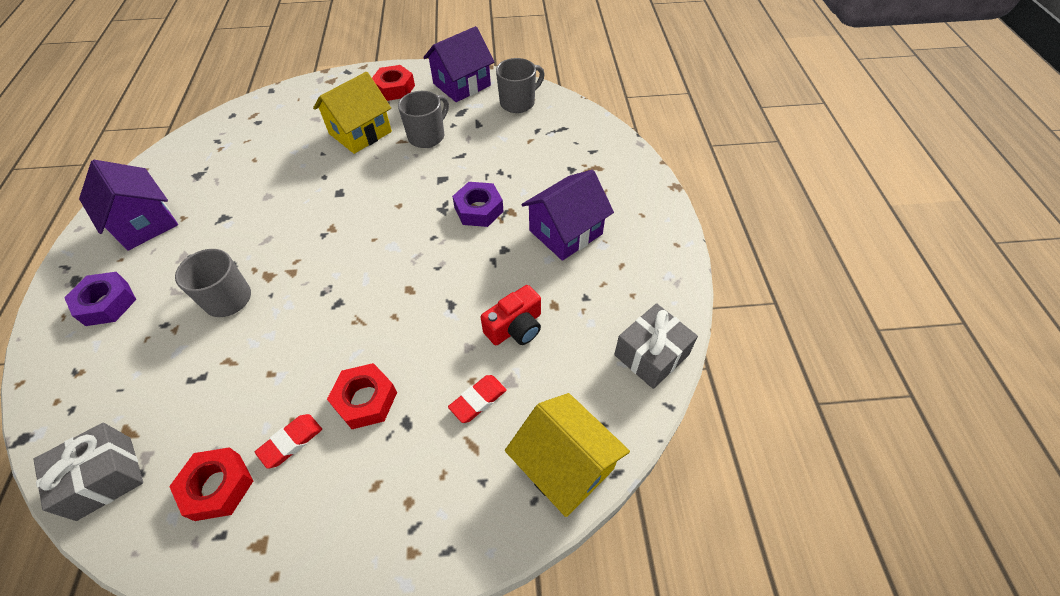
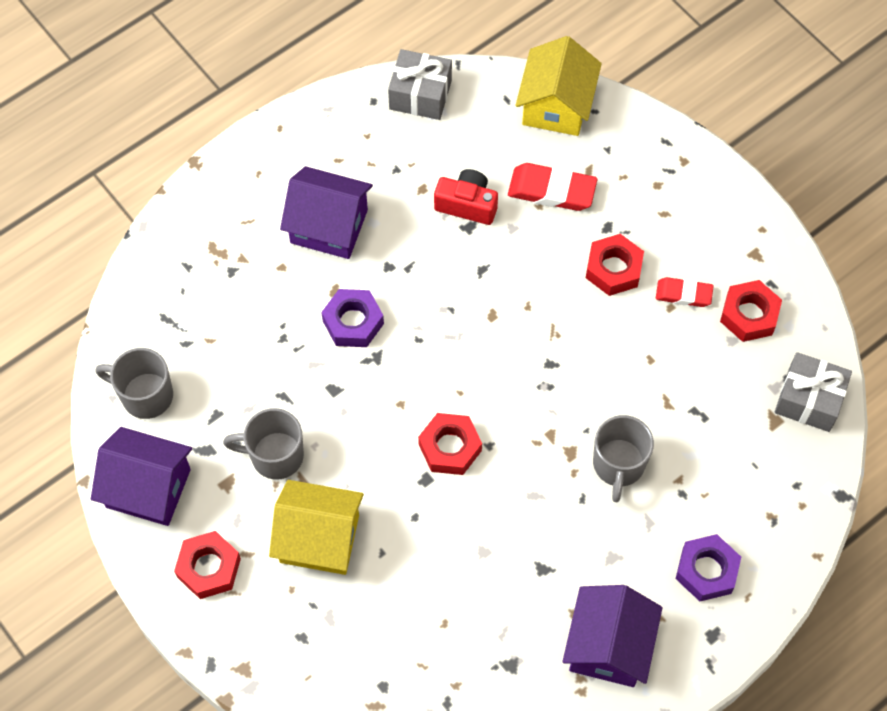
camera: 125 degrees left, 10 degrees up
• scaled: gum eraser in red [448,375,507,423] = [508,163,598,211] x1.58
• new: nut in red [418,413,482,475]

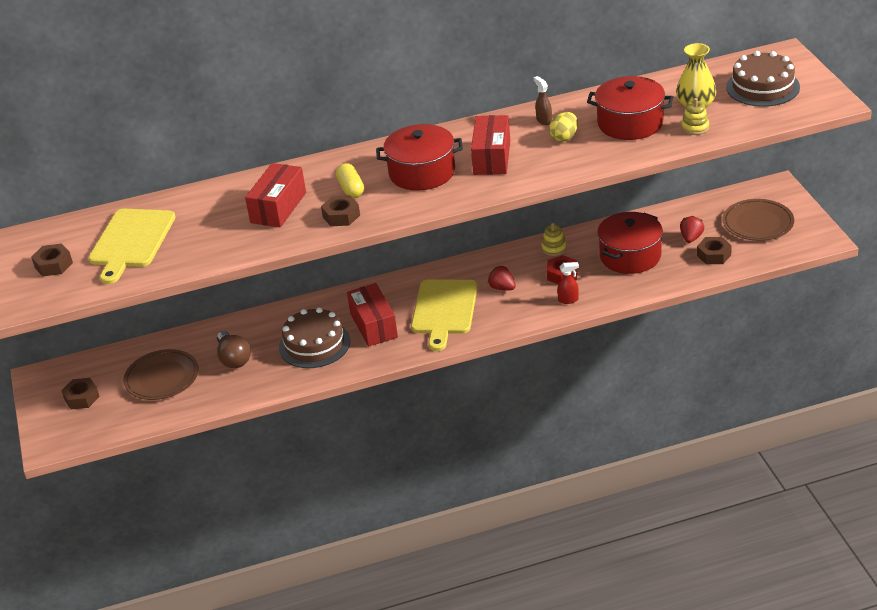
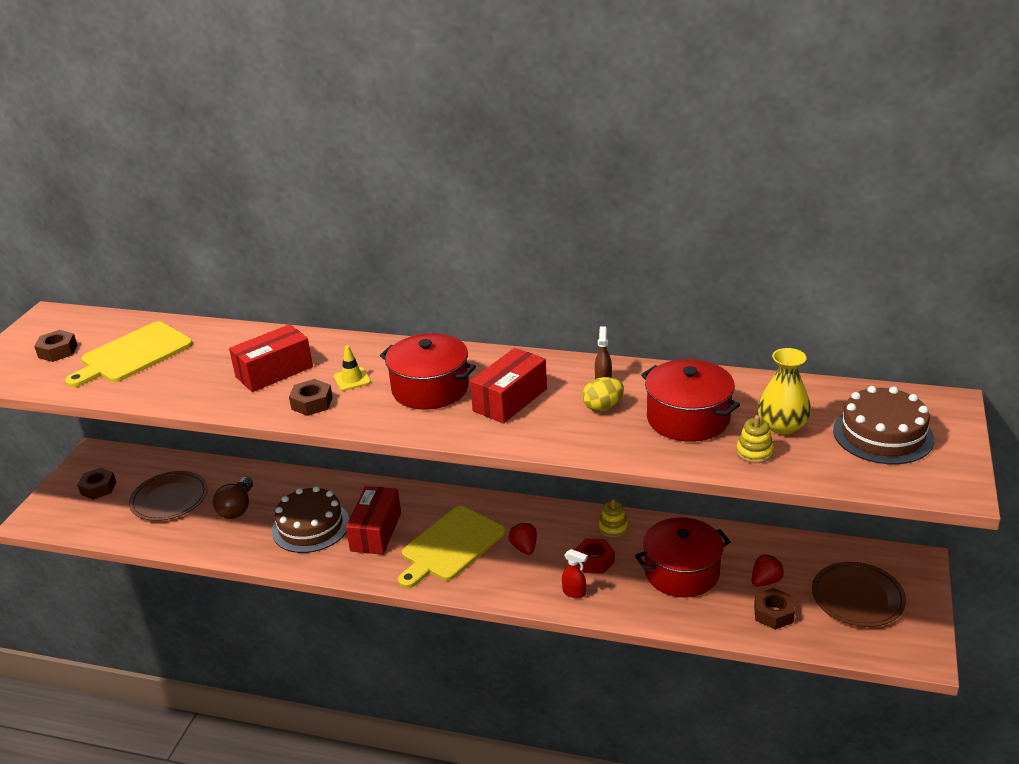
camera: 30 degrees right, 5 degrees down
• swapped: pill in bright yellow [336,163,364,198] to road cone in bright yellow [334,345,371,391]

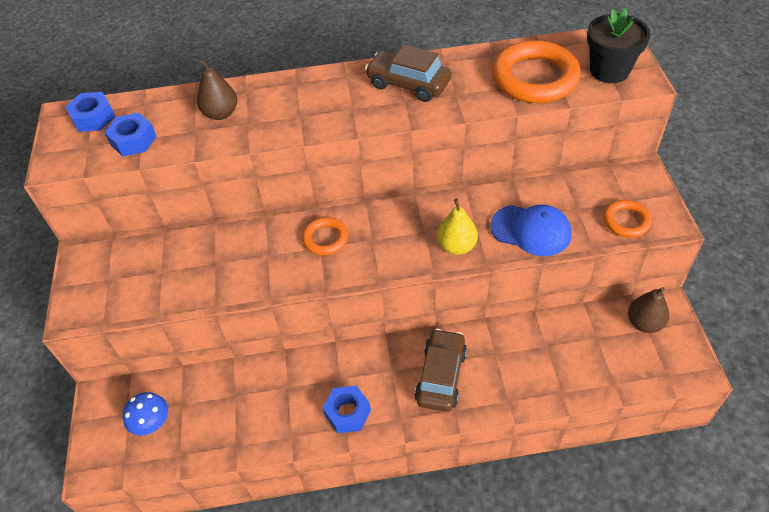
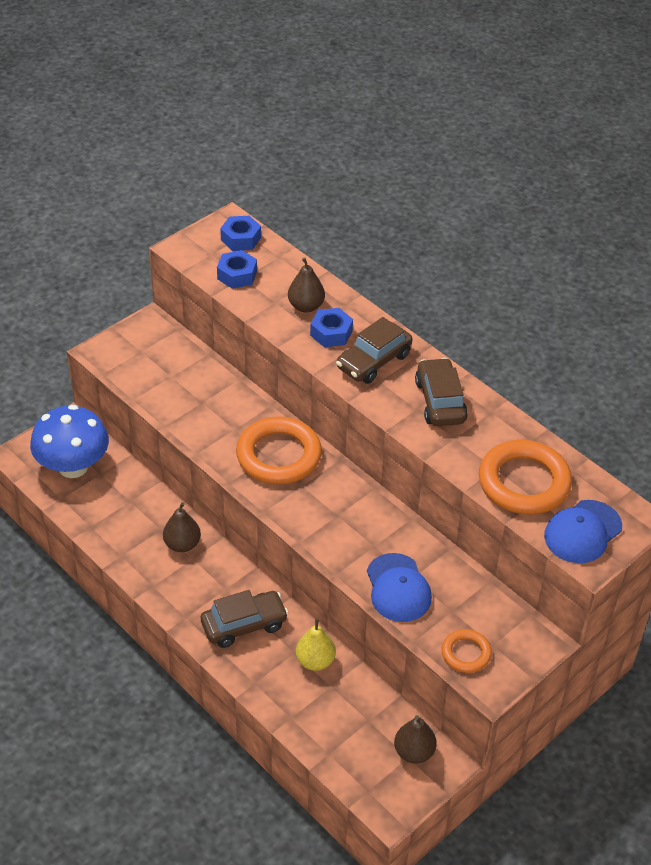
camera: 50 degrees right, 5 degrees down
• swapped: flower pot in ebony [587,8,651,83] to cap in royal blue [544,500,622,563]
• shifted: pear fruit in bright yellow [437,198,478,255] to [296,618,336,671]
• scaled: ring in orange-coloured [302,217,348,255] = [236,417,322,485] x1.91
• shifted: nut in royal blue [323,386,371,433] to [310,308,353,347]
• scaled: fungus in royal blue [123,392,168,436] = [30,405,109,478] x1.98
• new: car in dark brown [336,317,413,384]
• new: pear fruit in dark brown [163,502,201,552]

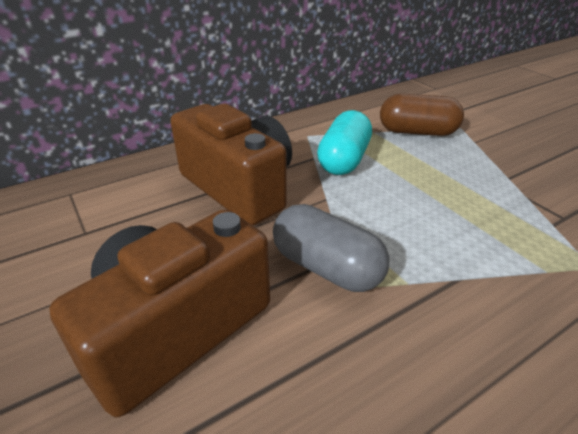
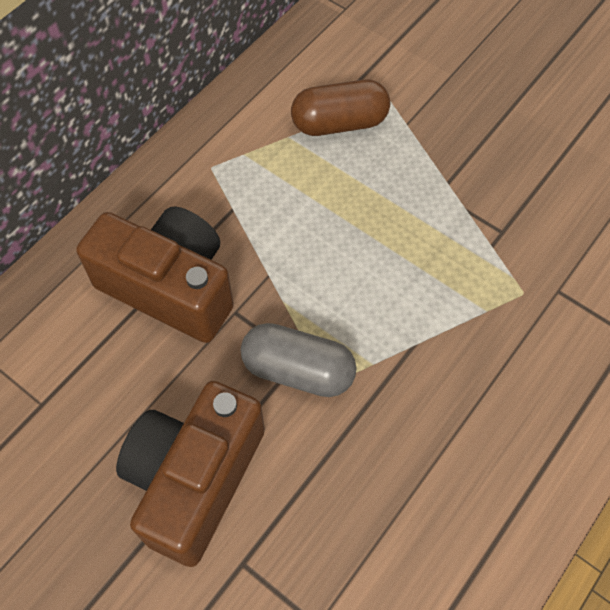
camera: 20 degrees left, 25 degrees up
• gone: pill in turquoise [317,110,372,175]

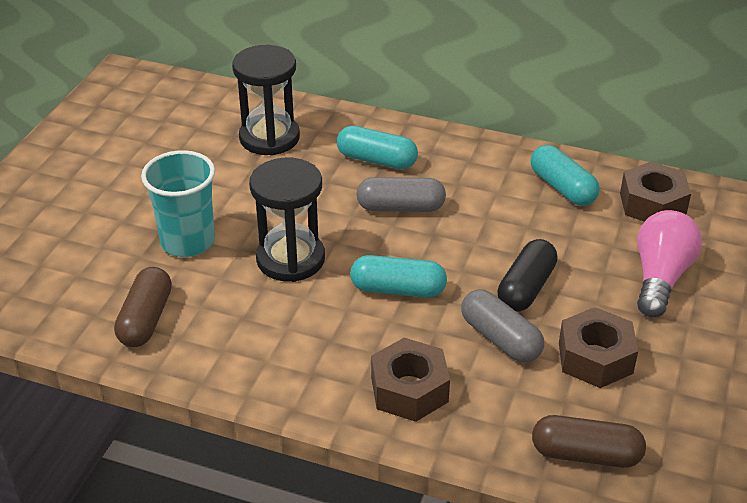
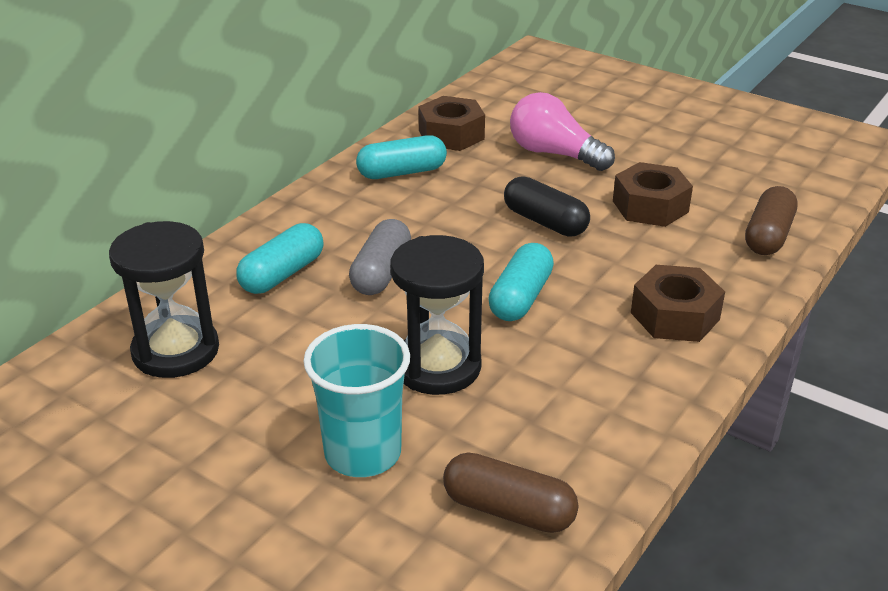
camera: 75 degrees left, 5 degrees down
• gone: pill in gray [461,289,544,362]

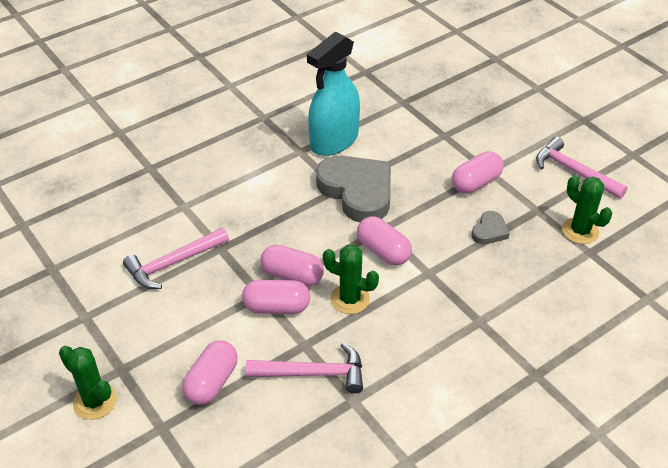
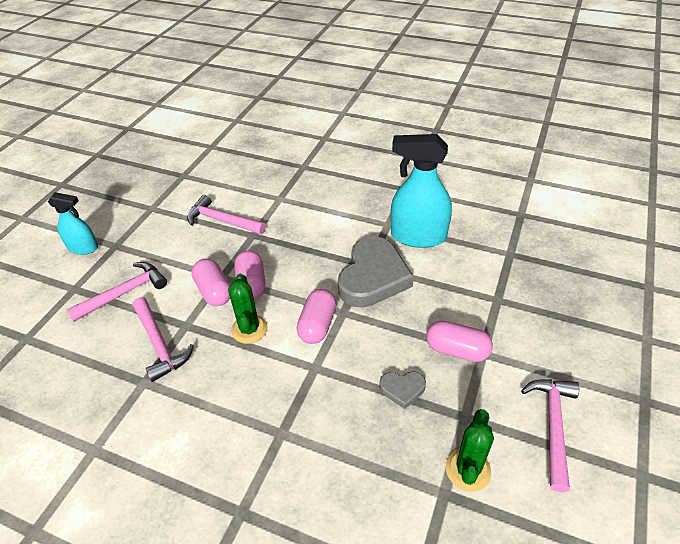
camera: 60 degrees right, 0 degrees up
• swapped: pill in rose-pink [182,341,238,405] to carpenter's hammer in rose-pink [67,262,167,322]
• swapped: saguaro cactus in emerald [59,346,117,420] to sprayer in turquoise [48,192,98,255]

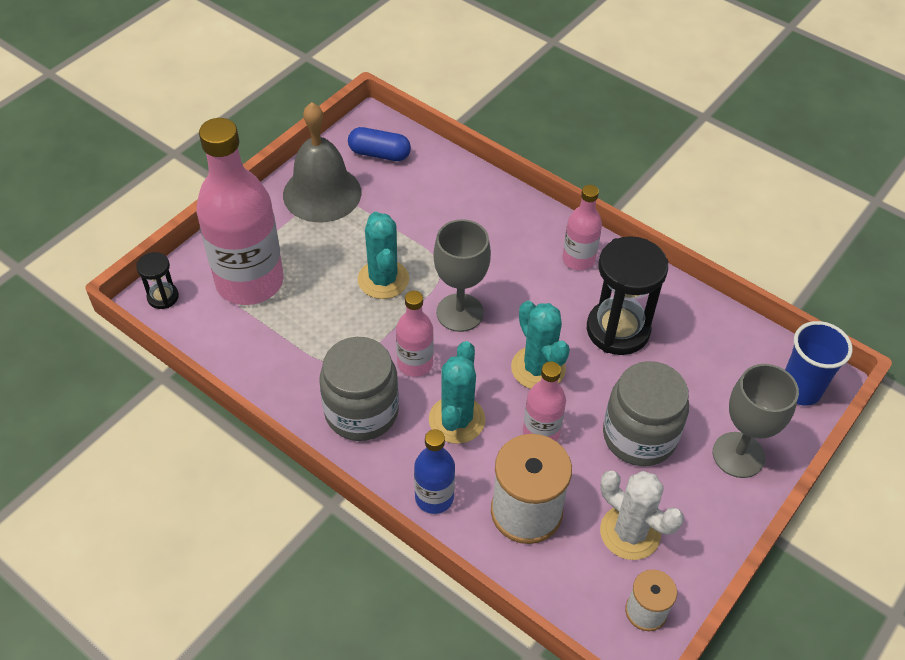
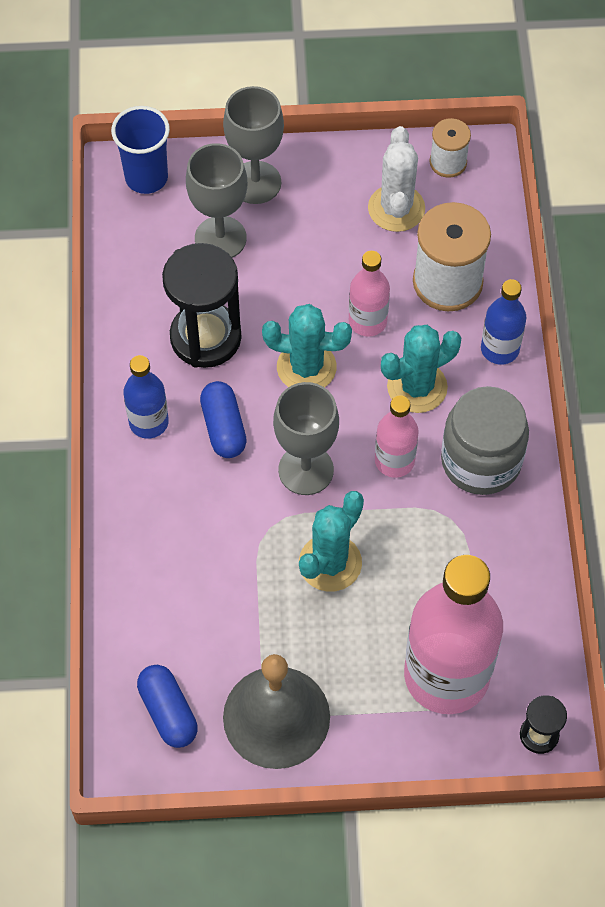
camera: 130 degrees left, 10 degrees up
• repainted: flask in rose-pink [562,185,602,271] to flask in royal blue [123,355,169,439]
• rotated: saguaro cactus in turquoise [511,301,570,389] = [262,304,352,388] 75 degrees clockwise
• gone: jam jar in gray [603,361,689,466]
• new: wine glass in gray [186,143,247,258]
• new: pill in royal blue [200,381,247,458]

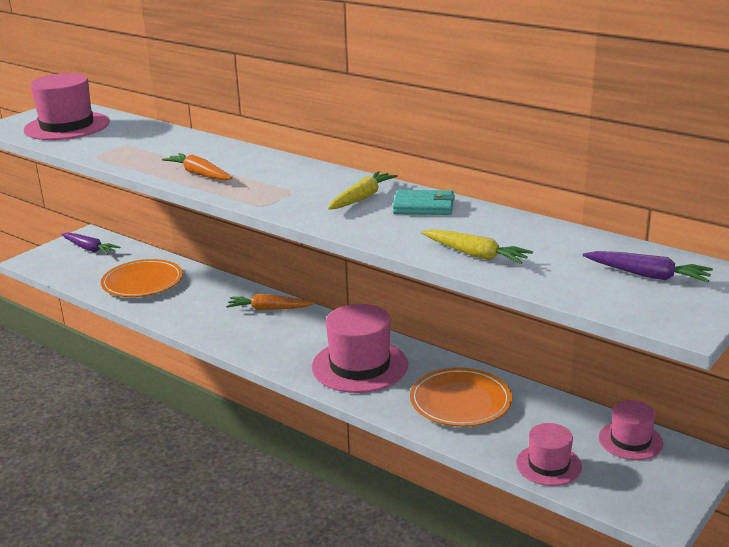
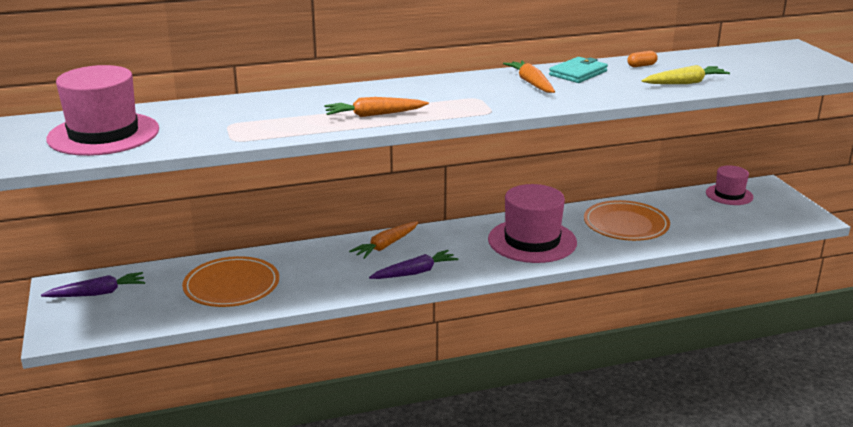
camera: 55 degrees left, 0 degrees up
• repainted: carrot in bright yellow [328,171,398,210] to carrot in orange-coloured [503,61,555,93]
• shifted: carrot in violet [583,251,713,282] to [369,250,459,279]
• gone: tall hat in rose-pink [516,423,582,486]
• new: pill in orange-coloured [627,51,658,67]

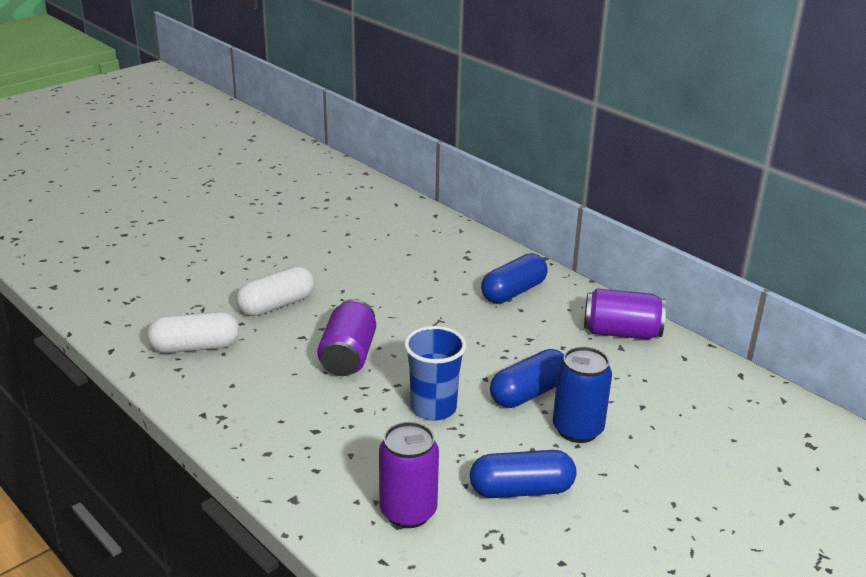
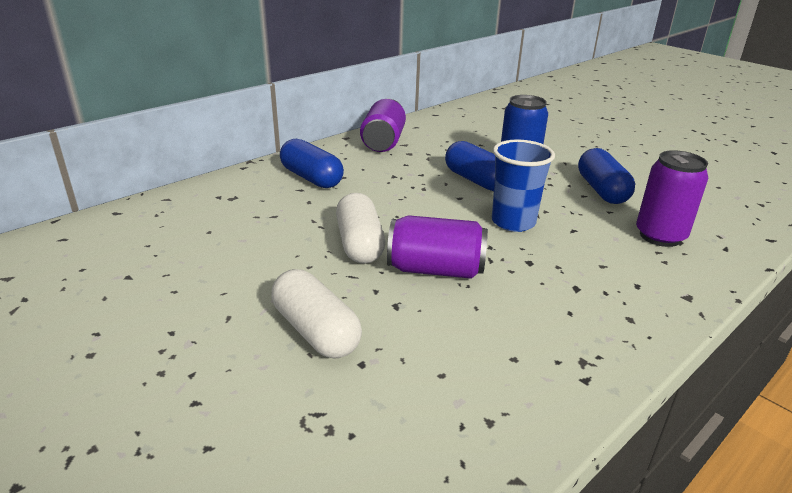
camera: 90 degrees left, 0 degrees up
• shifted: pill in white [147,312,239,353] to [336,193,385,264]

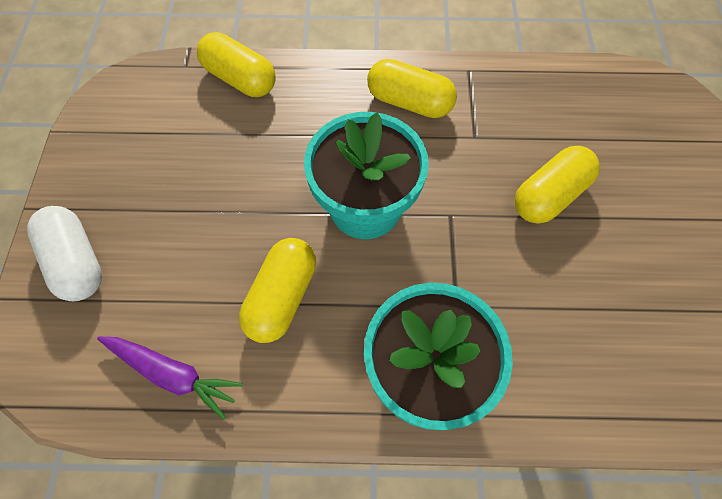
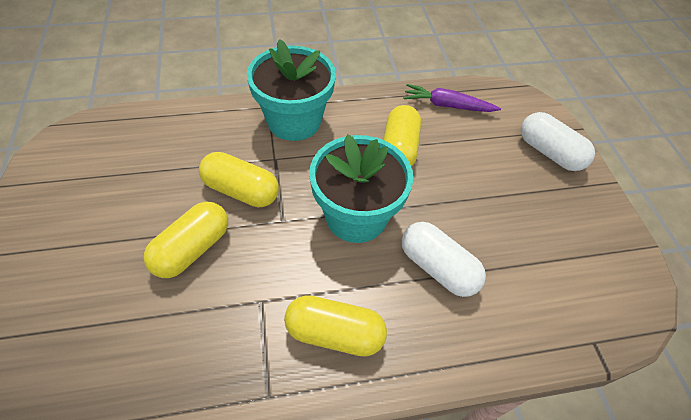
camera: 165 degrees right, 10 degrees down
• shifted: pill in bright yellow [197,32,276,97] to [199,152,279,207]
• new: pill in white [402,222,486,297]

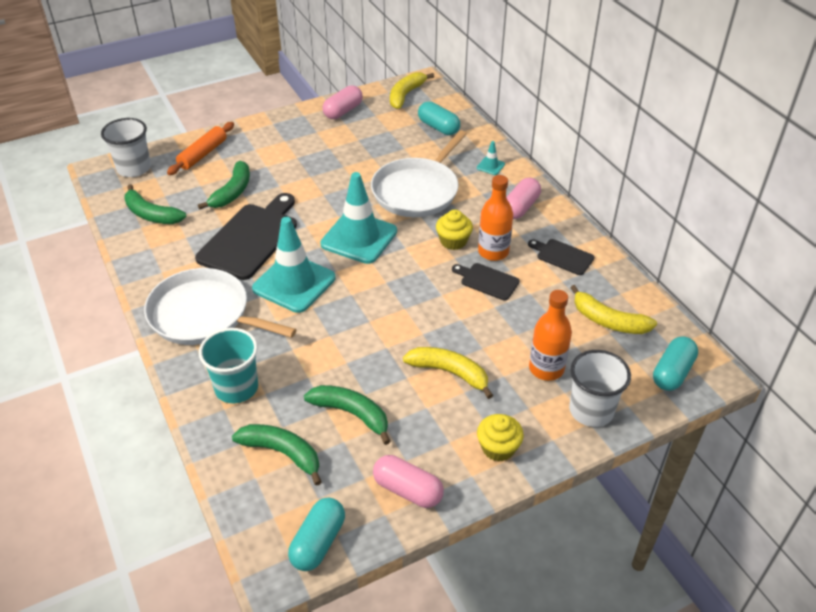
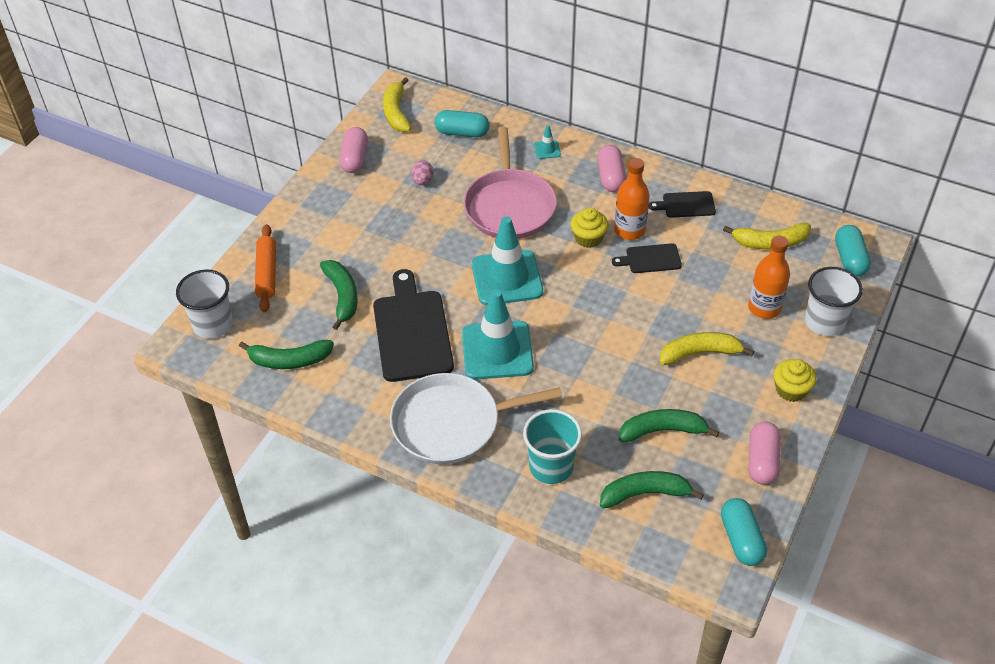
camera: 35 degrees left, 5 degrees up
• repainted: pan in white [371,130,467,217] to pan in rose-pink [464,127,557,239]
• rotated: pill in rose-pink [373,455,444,508] = [749,421,781,485] 75 degrees counterclockwise
• new: toy egg in rose-pink [412,160,433,185]

